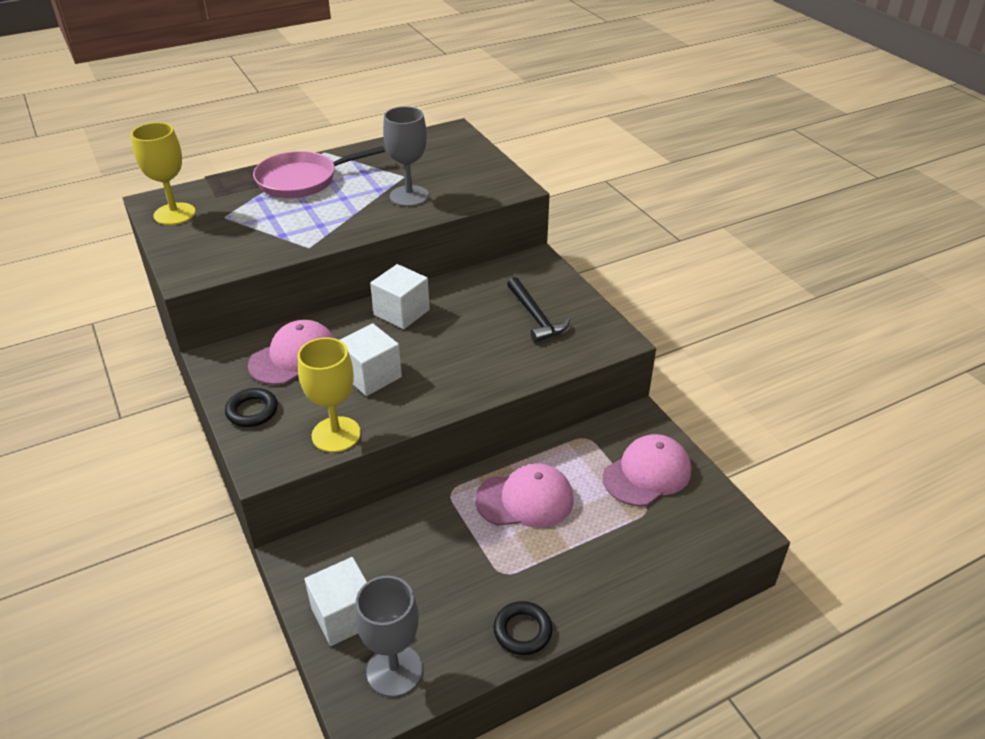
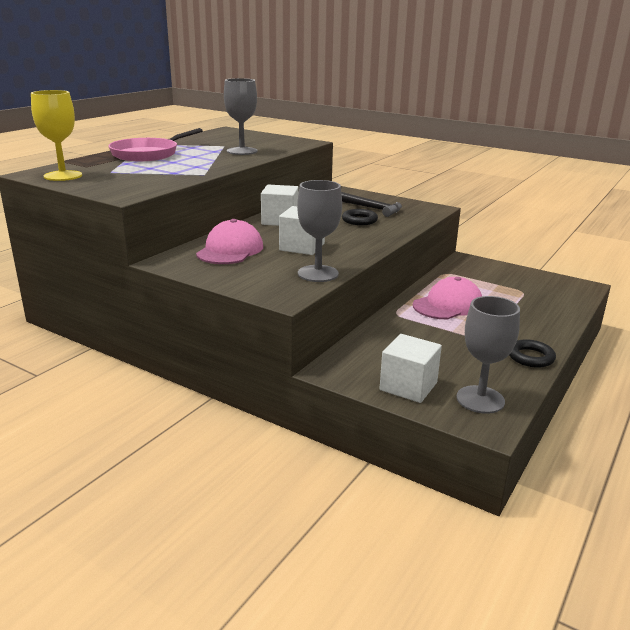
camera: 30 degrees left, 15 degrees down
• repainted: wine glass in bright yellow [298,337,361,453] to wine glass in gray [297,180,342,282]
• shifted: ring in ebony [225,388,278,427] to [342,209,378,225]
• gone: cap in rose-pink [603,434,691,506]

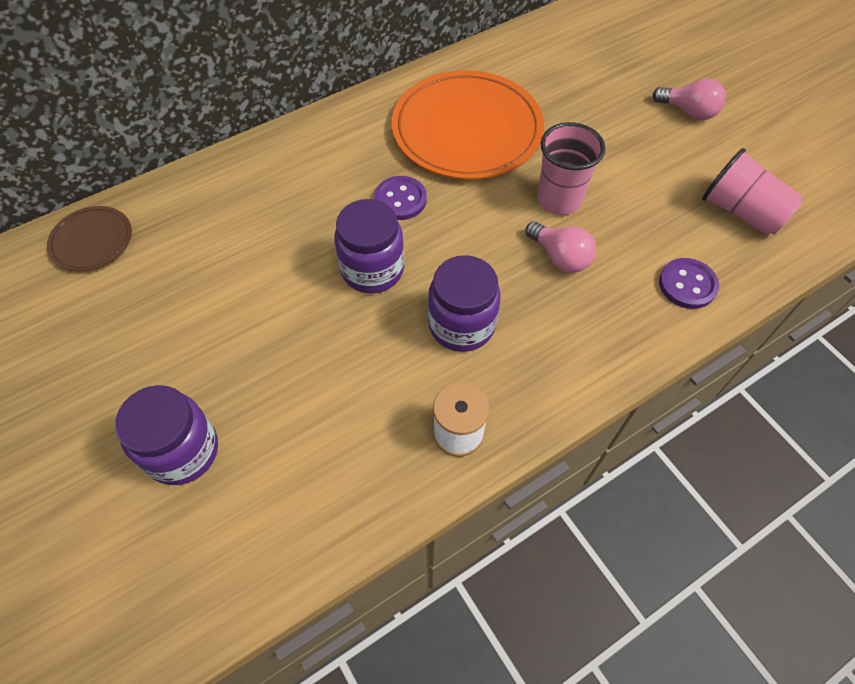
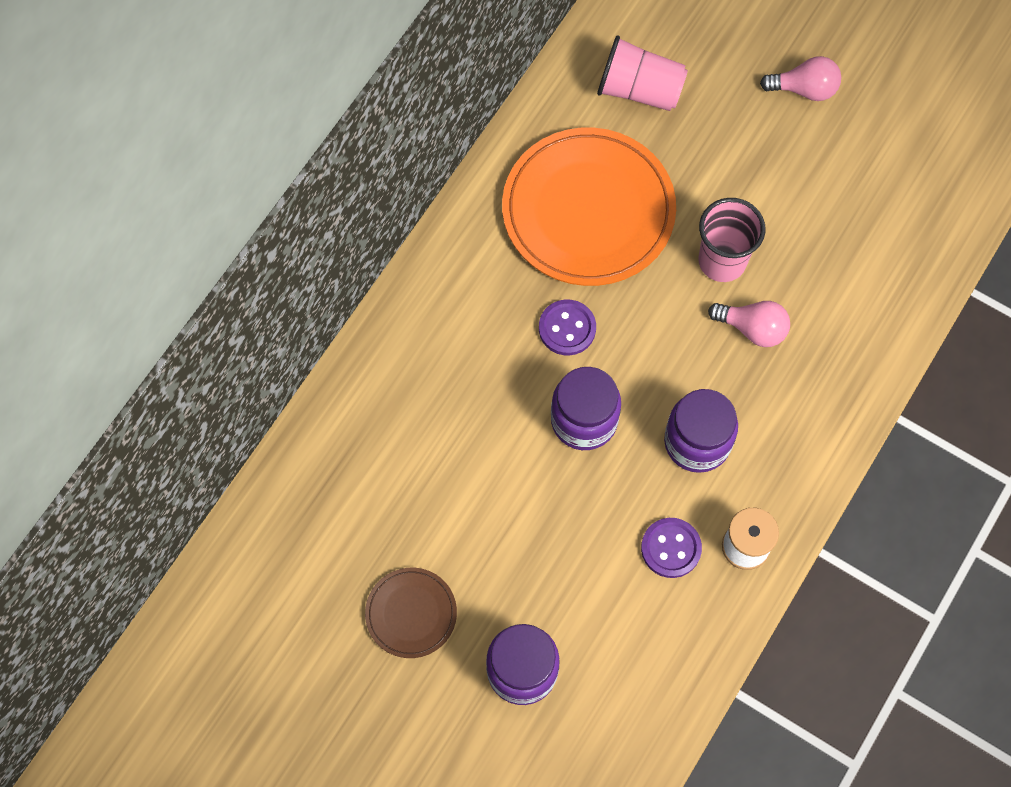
camera: 25 degrees left, 10 degrees up
• shifted: beaker in rose-pink [702,148,803,236] to [597,35,688,111]
• shifted: flat dish in dark brown [47,206,132,272] to [365,568,457,658]
• shifted: shirt button in violet [659,258,719,309] to [641,518,702,578]

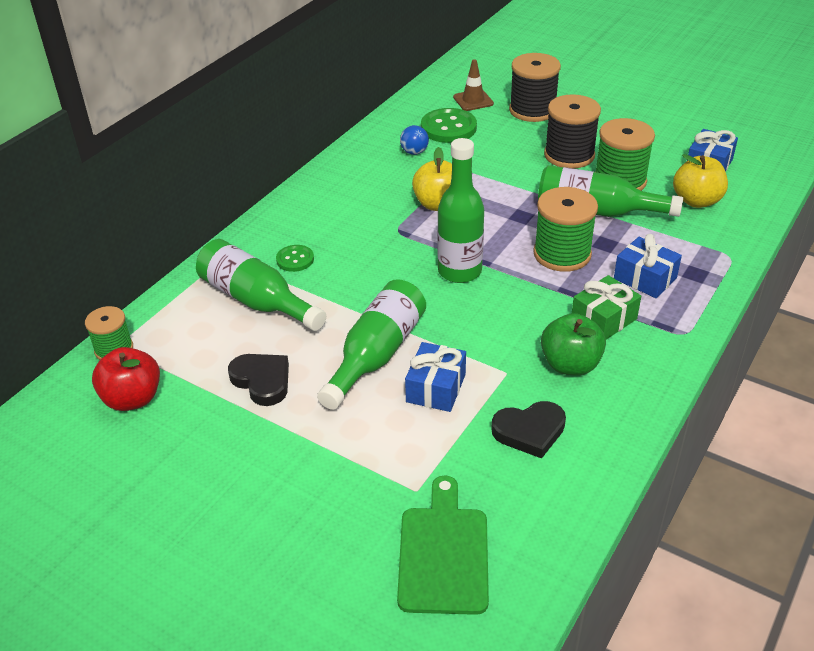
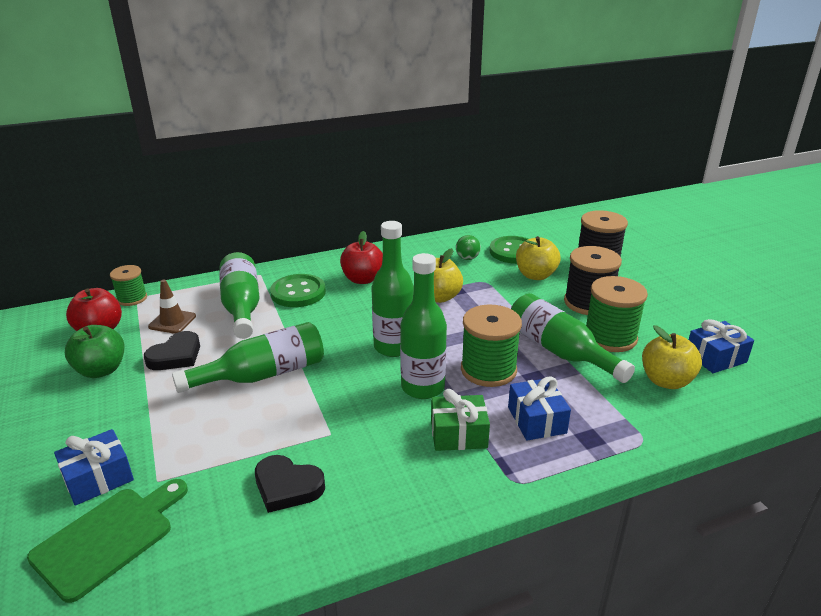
camera: 35 degrees right, 10 degrees down
• shifted: road cone in dark brown [453,59,494,111] to [148,280,196,334]
• repainted: sphere in royal blue [400,125,429,155] to sphere in emerald [456,235,481,260]
• scaled: shirt button in emerald [276,245,314,272] = [270,274,326,307] x1.76
• shifted: apple fruit in emerald [541,313,606,375] to [65,325,124,378]
• shifted: present in royal blue [405,342,466,412] to [54,429,134,506]
• rotated: heart in ebony [228,354,289,406] = [144,331,200,370] 45 degrees clockwise
• new: apple fruit in red [340,231,383,284]
• new: apple fruit in bright yellow [516,236,561,280]
• new: flask in emerald [400,253,447,399]

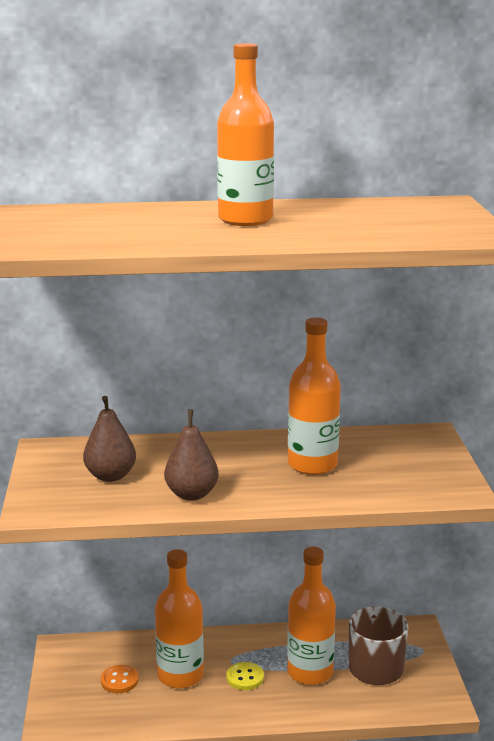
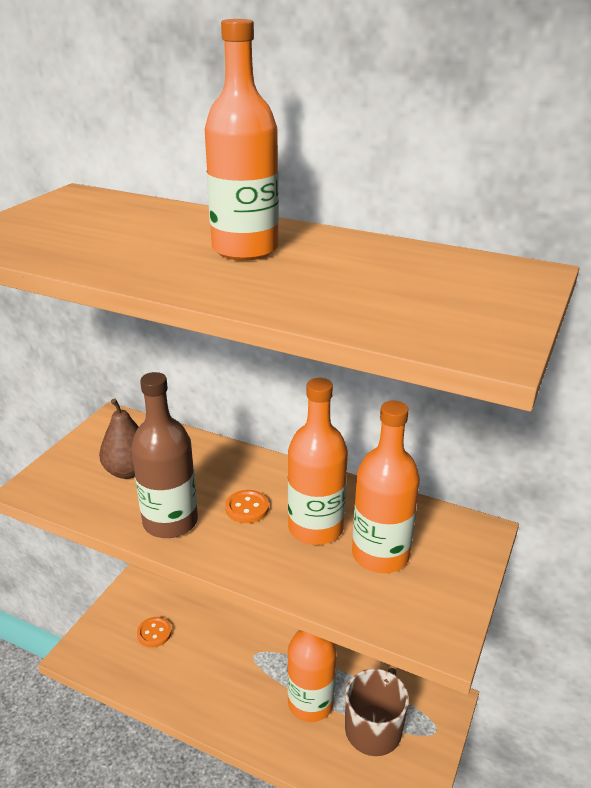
camera: 30 degrees right, 10 degrees up
• swapped: pear fruit in dark brown [164,410,219,501] to flask in dark brown [131,372,198,538]
• shifted: flask in orange-coloured [155,549,204,689] to [352,400,420,573]
• gone: shirt button in bright yellow [227,662,264,690]
• new: shirt button in orange-coloured [225,490,269,523]

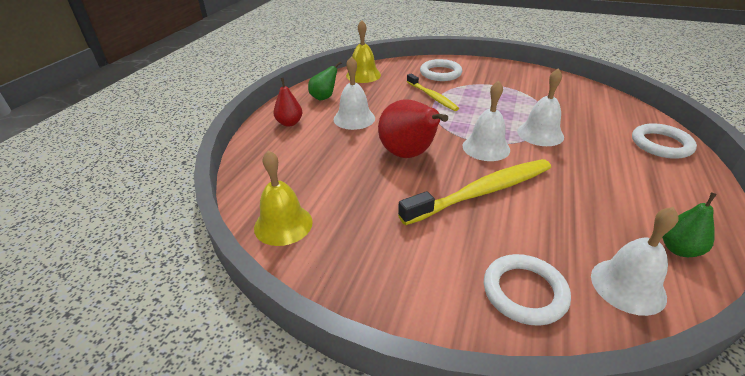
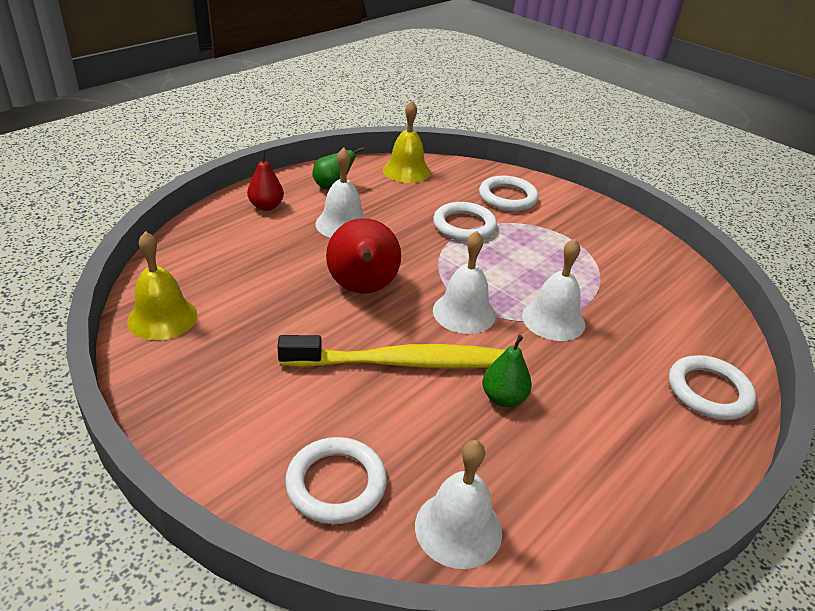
camera: 20 degrees right, 0 degrees up
• swapped: tooth brush in bright yellow [407,73,459,111] to ring in white [433,202,497,242]
• shifted: pear fruit in emerald [662,192,717,257] to [482,335,532,407]

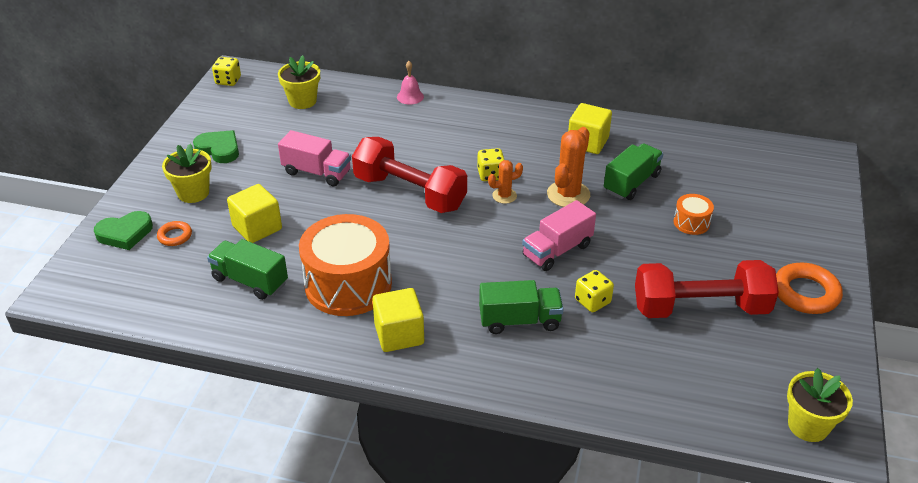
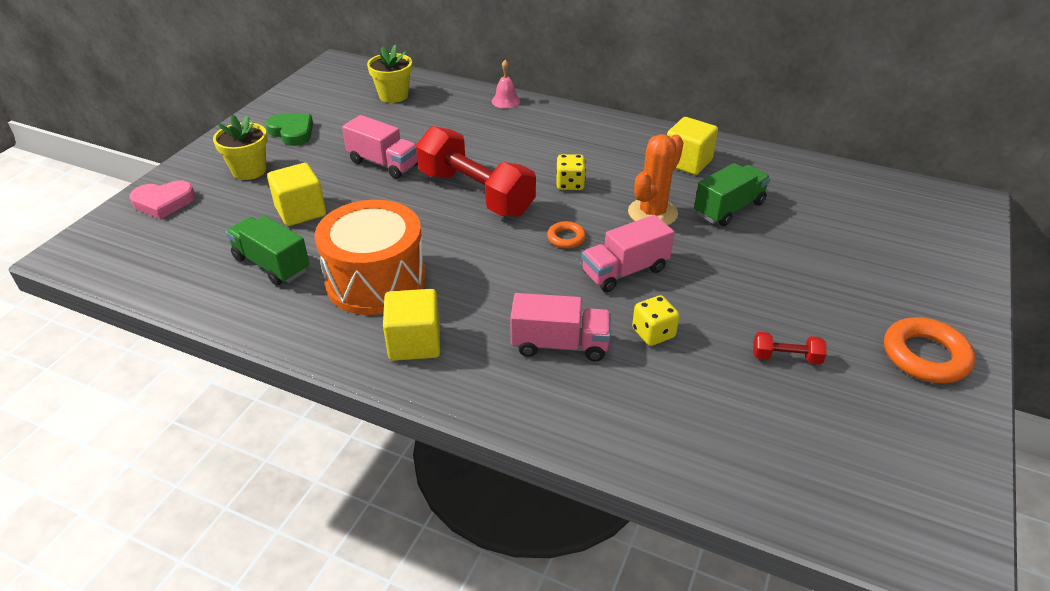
camera: 10 degrees right, 0 degrees up
• gone: dice in bright yellow [212,57,241,86]
• gone: saguaro cactus in orange-coloured [488,160,523,204]
• gone: drum in orange-coloured [673,194,714,235]
• repainted: heart in emerald [94,211,153,250] to heart in rose-pink [129,180,195,219]
• shifted: ring in orange-coloured [157,221,192,246] to [547,221,586,249]
• scaled: free weight in red [635,260,779,318] = [753,332,826,365] x0.41
• repainted: truck in emerald [479,280,564,334] to truck in rose-pink [510,293,611,362]
• gone: flower pot in bright yellow [787,368,853,442]

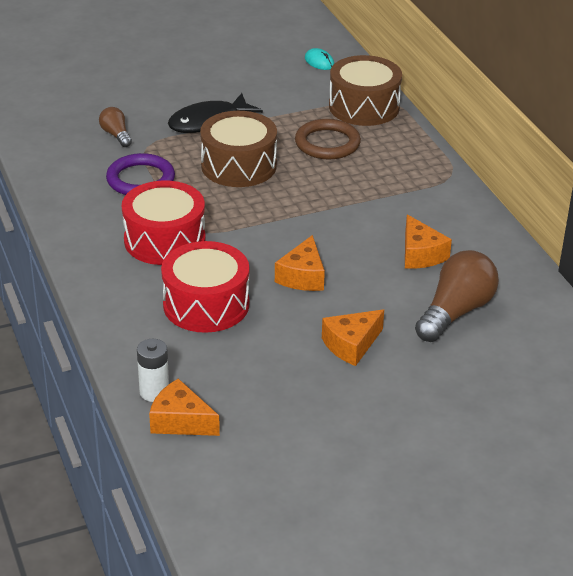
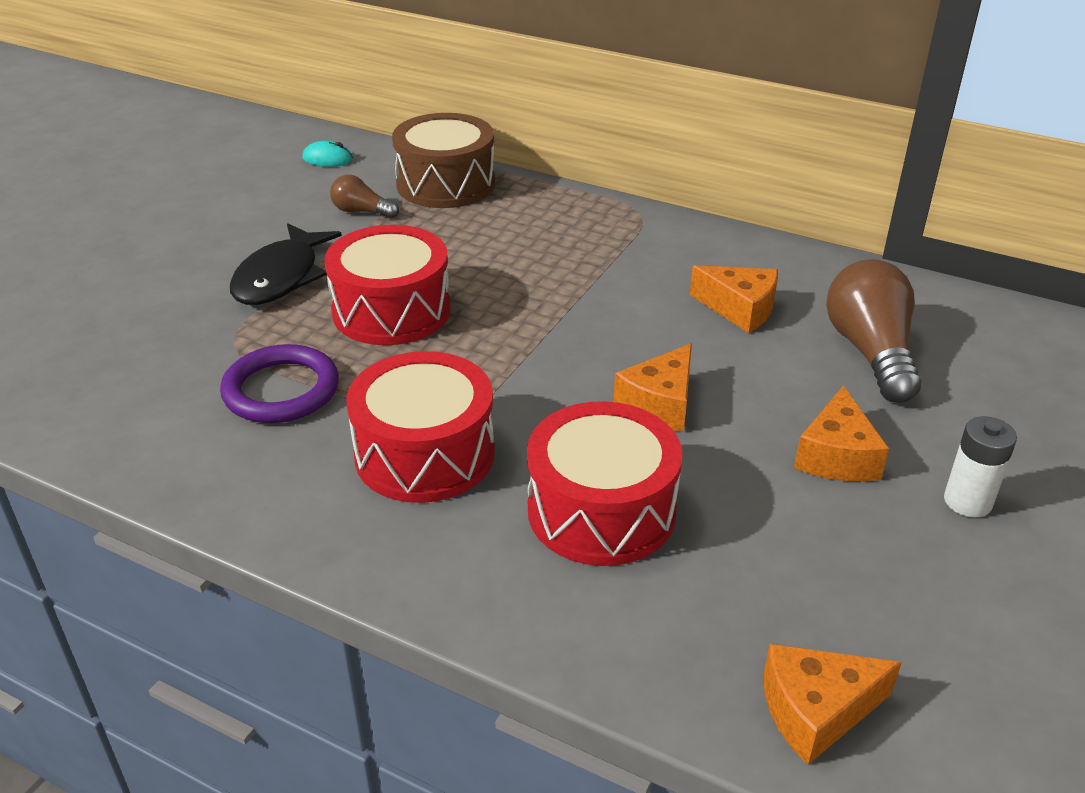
camera: 40 degrees left, 0 degrees up
• shifted: lightbulb in dark brown [99,107,132,147] to [330,175,399,218]
• repainted: drum in dark brown [200,111,277,187] to drum in red [324,225,451,345]
• gone: ring in dark brown [295,119,361,159]
• rotated: cheese in orange-coloured [275,235,325,291] = [613,344,692,432] 60 degrees clockwise
• shifted: battery in white [137,339,169,402] to [944,416,1017,518]

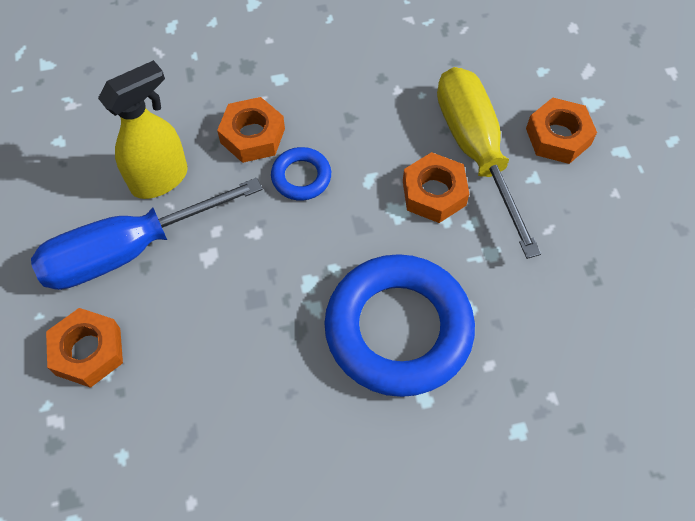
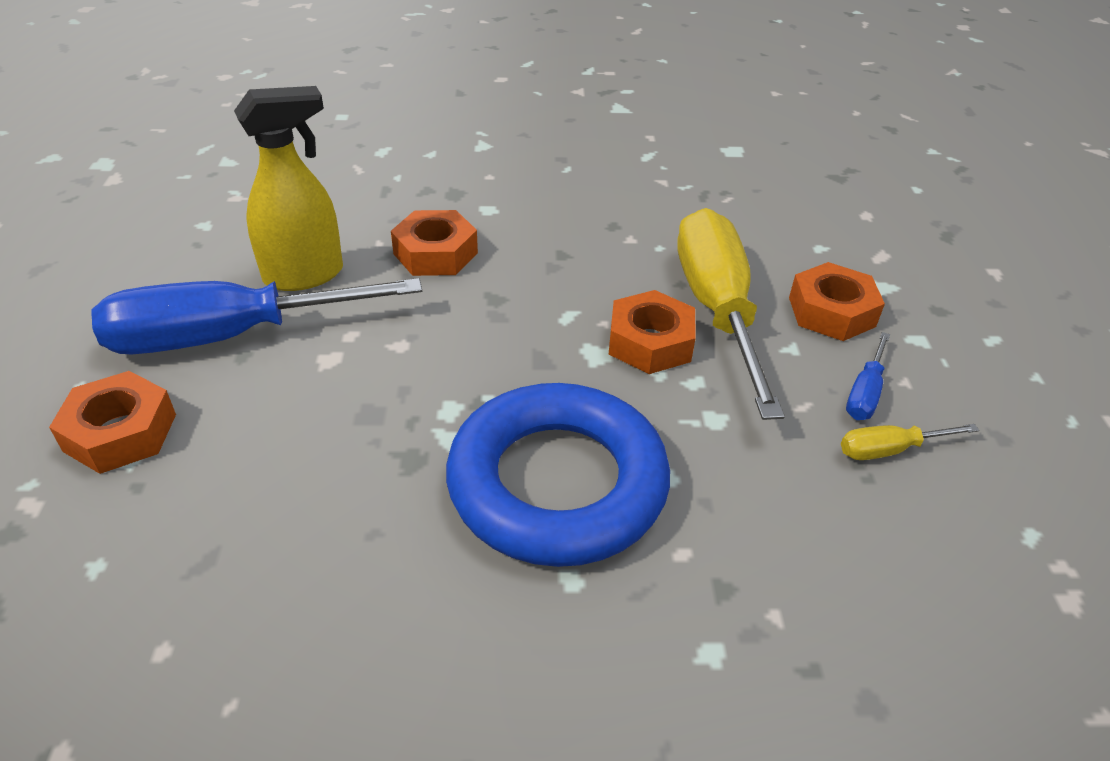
camera: 10 degrees right, 20 degrees down
• gone: ring in royal blue [271,147,331,201]
• new: screwdriver in royal blue [846,332,890,420]
• new: screwdriver in bright yellow [841,424,979,460]

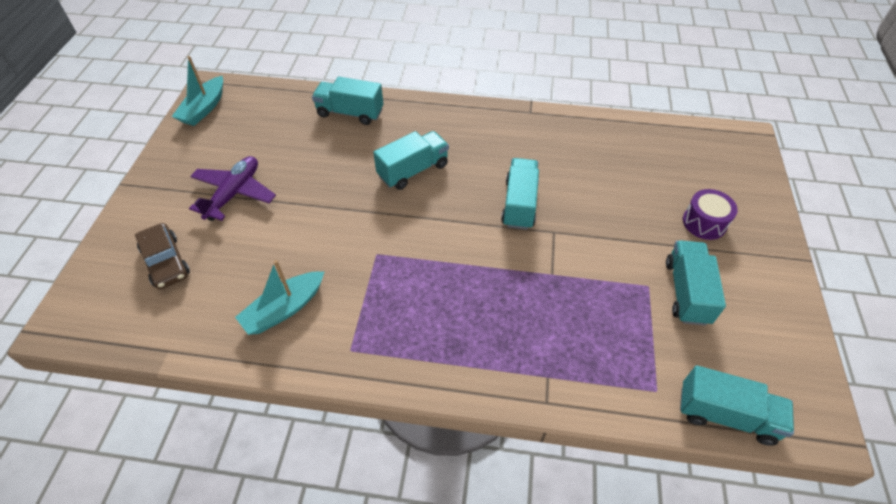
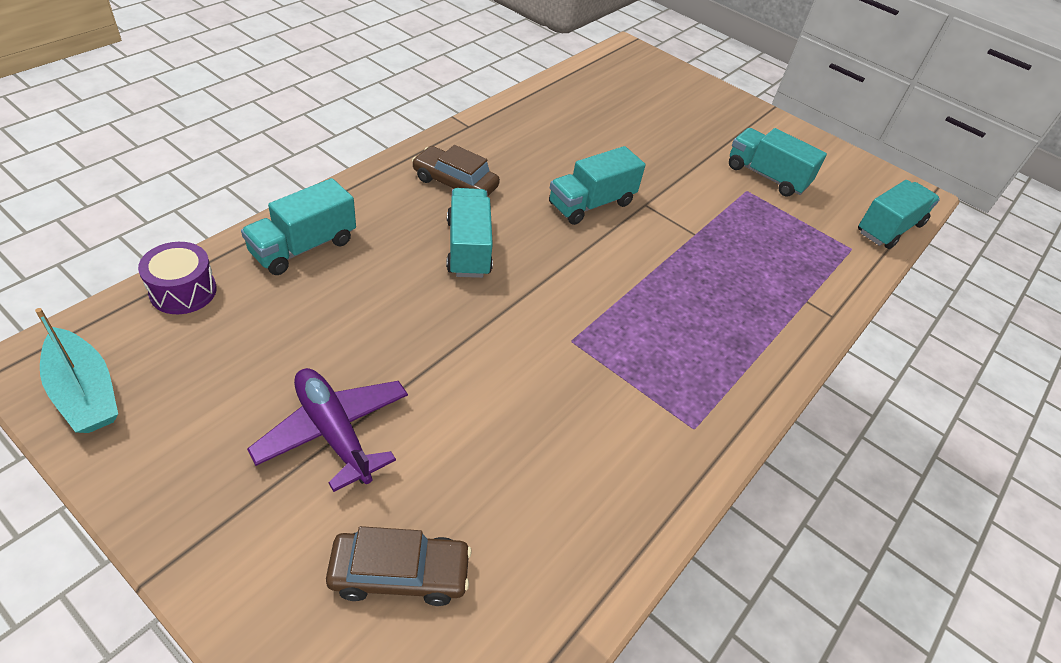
camera: 65 degrees left, 5 degrees down
• rotated: truck in turquoise [501,158,539,230] = [549,146,646,225] 75 degrees counterclockwise
• shifted: drum in violet [683,189,738,240] to [138,242,217,314]
• gone: sailboat in turquoise [235,260,324,335]
• new: car in dark brown [412,145,500,196]

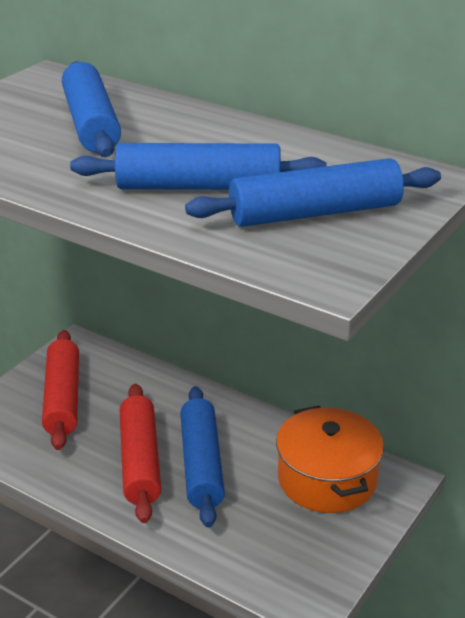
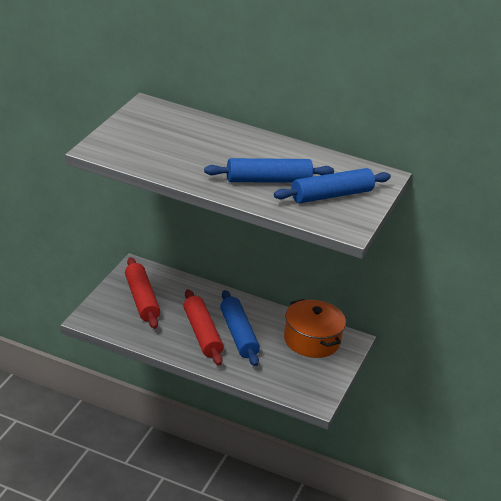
camera: 15 degrees left, 0 degrees up
• gone: rolling pin in royal blue [62,61,121,157]

